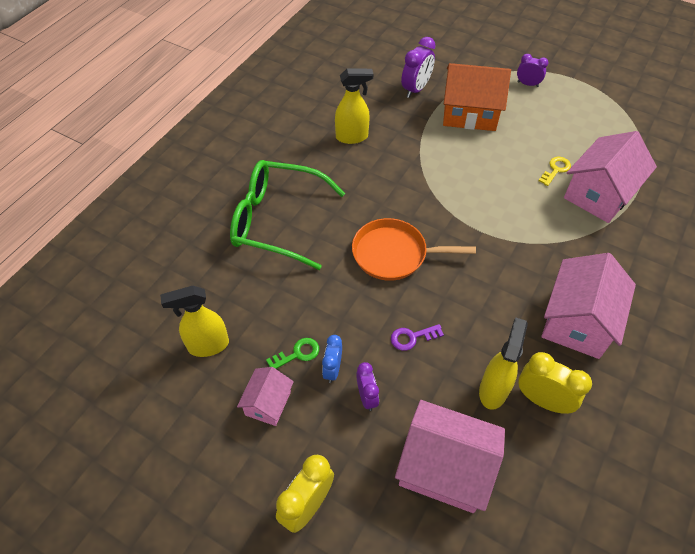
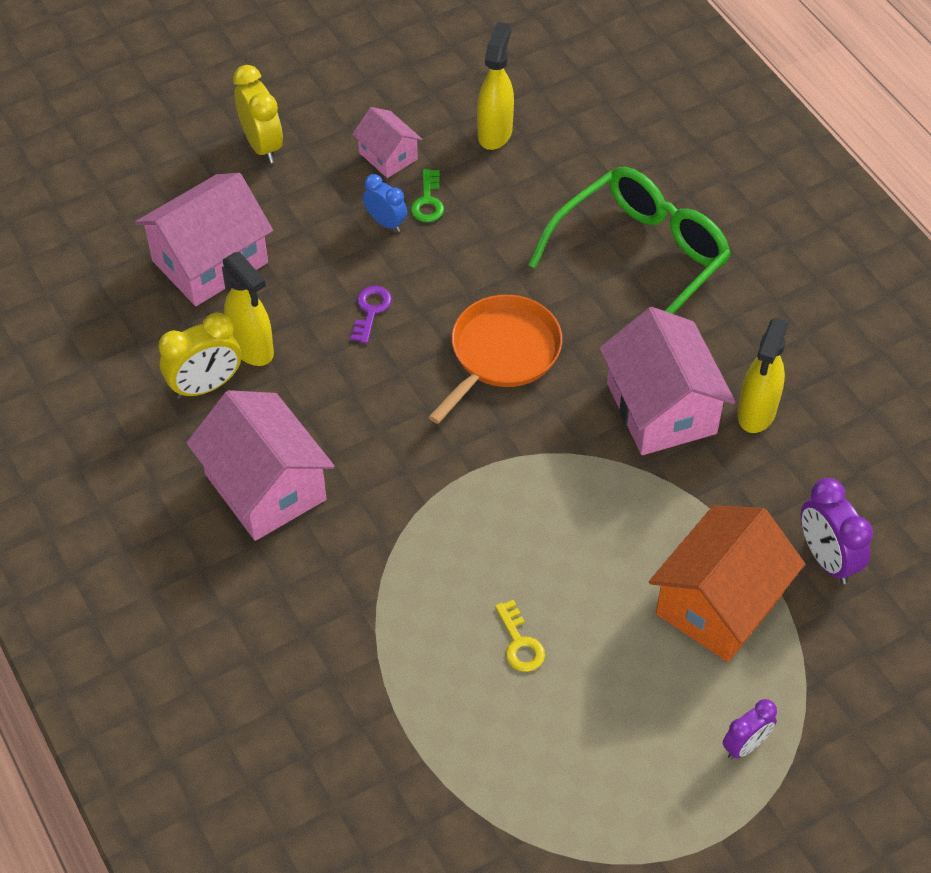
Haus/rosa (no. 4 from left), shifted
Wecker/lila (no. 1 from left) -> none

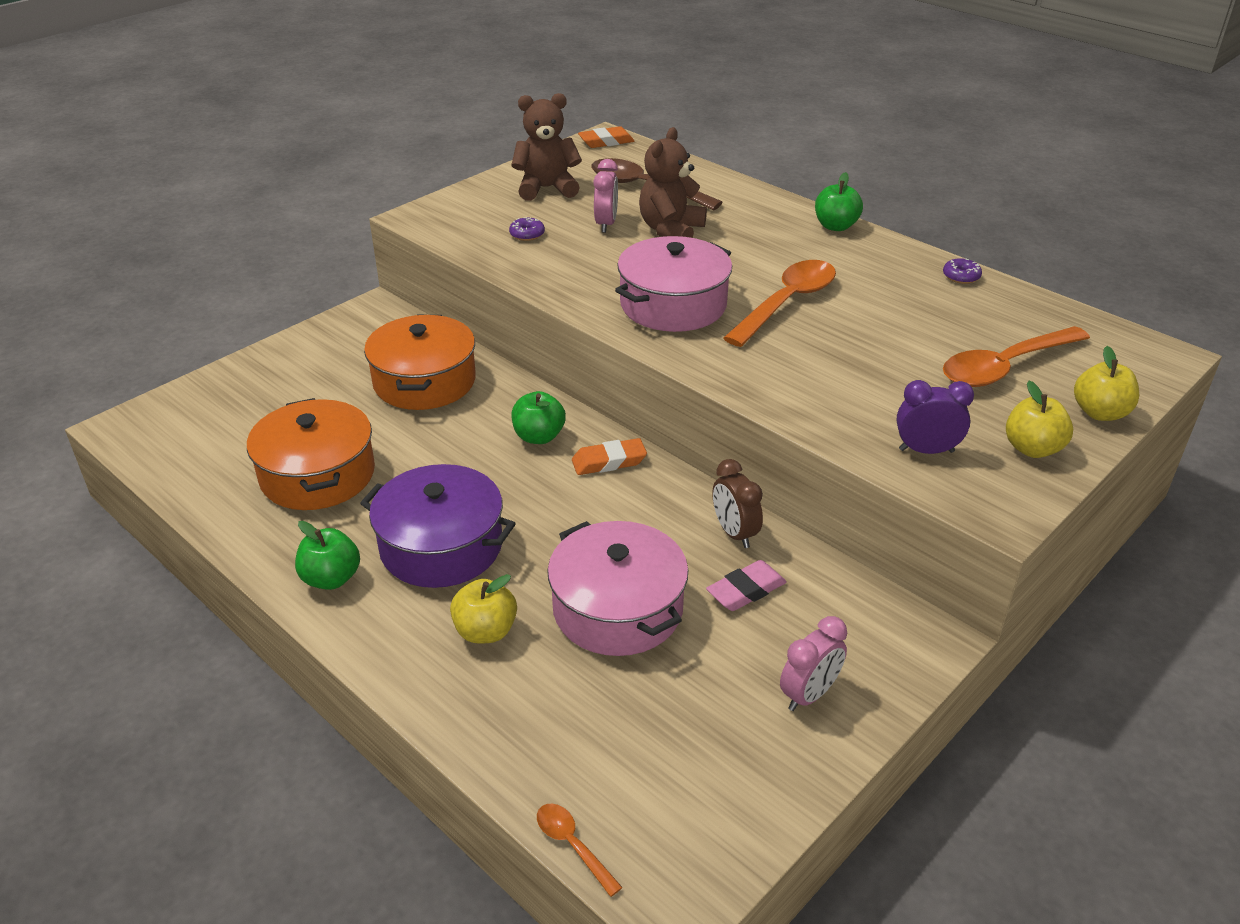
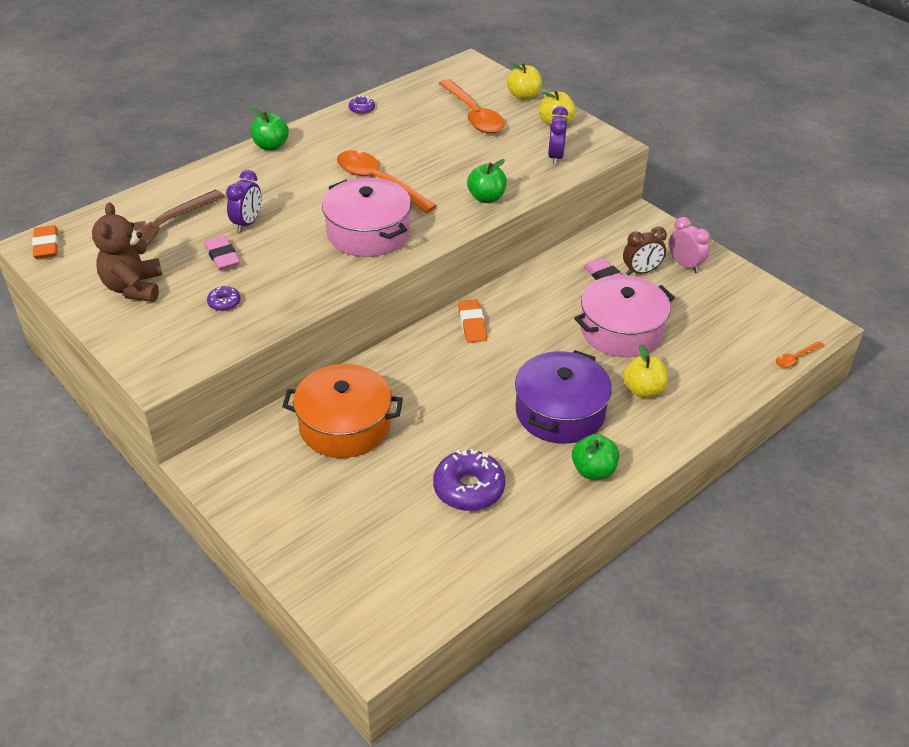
Teddybär/braun (no. 2 from left) -> Wecker/lila (no. 1 from left)
Wecker/rosa (no. 1 from left) -> Radiergummi/rosa (no. 1 from left)
Apfel/grün (no. 2 from left), shifted
Kochtopf/orange (no. 1 from left) -> Donut/lila (no. 3 from left)
Wecker/braun, shifted

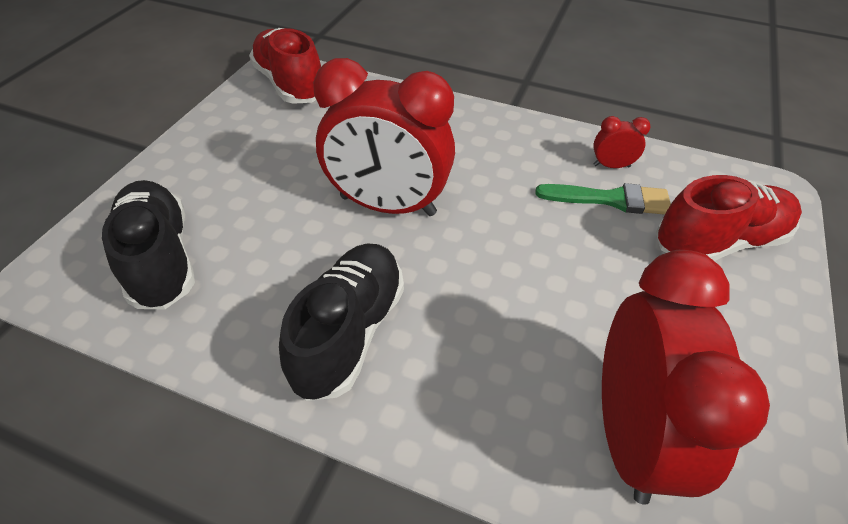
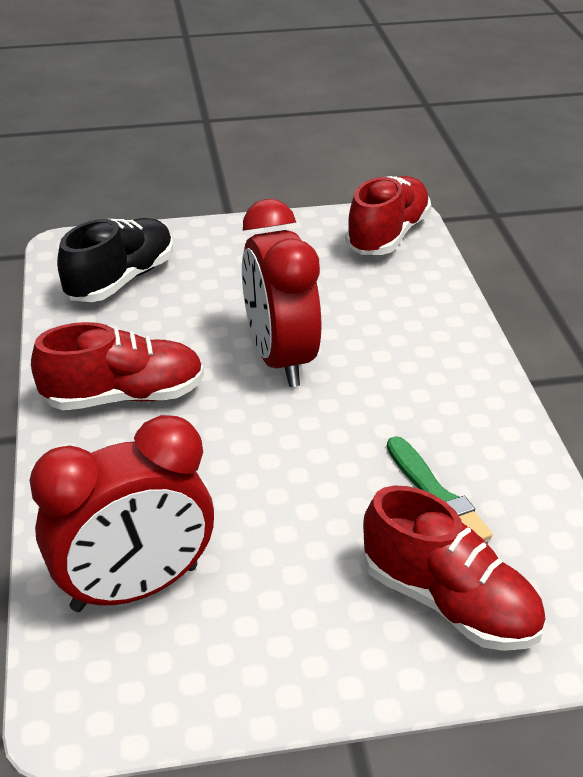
Wecker/rot (no. 2 from left) -> none
Schuh/schwarz (no. 2 from left) -> Schuh/rot (no. 1 from left)

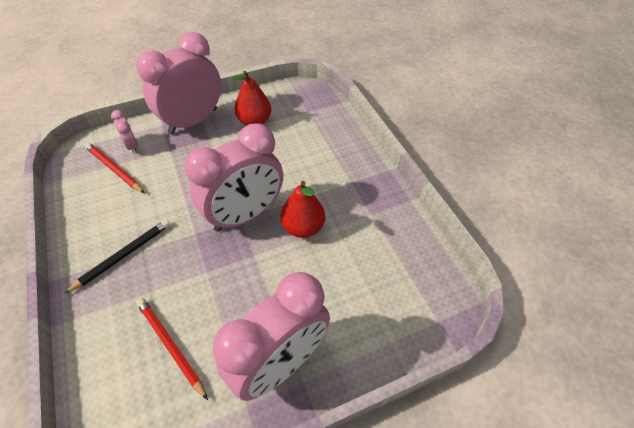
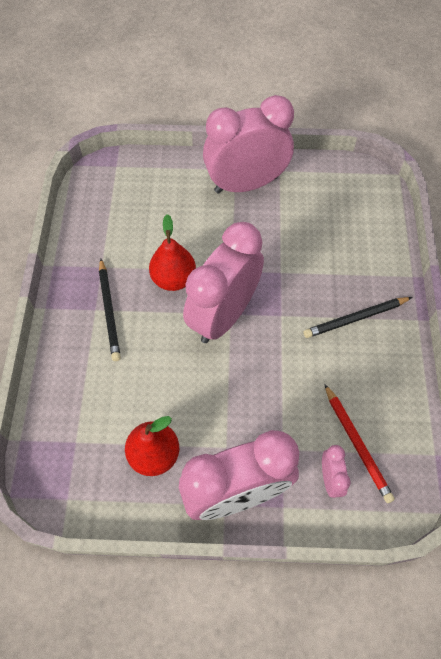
Wecker/rosa (no. 3 from left in the first image) -> Wecker/rosa (no. 1 from left), 45 degrees counterclockwise
Bleistift/rot (no. 2 from left) -> none
none -> Bleistift/schwarz (no. 1 from left)

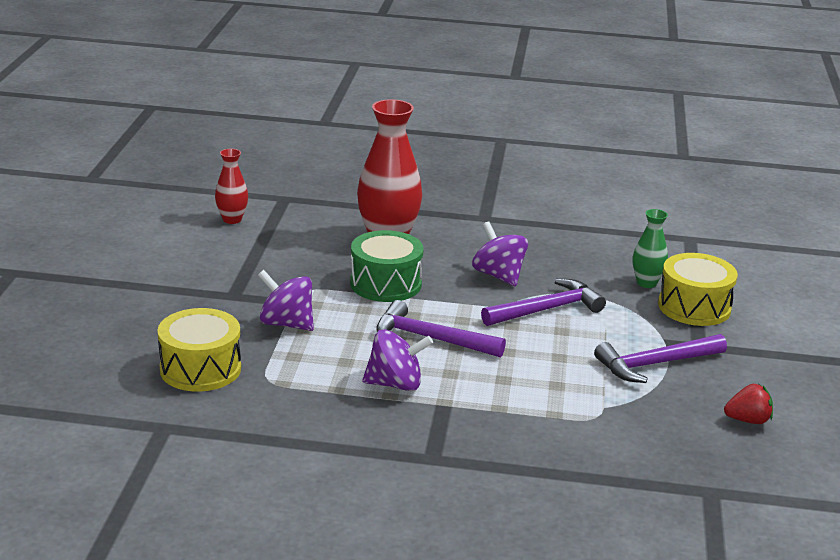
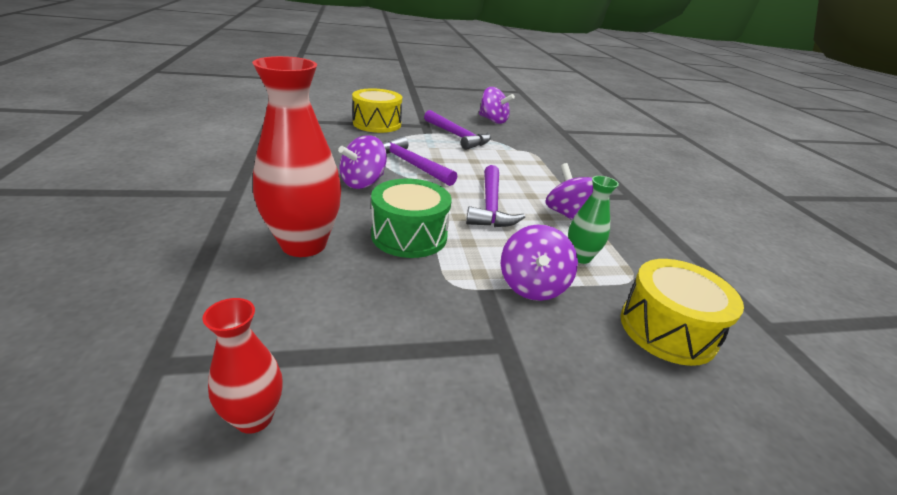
Vase/grün, shifted
Erdbeere/rot -> Kreisel/lila (no. 2 from left)

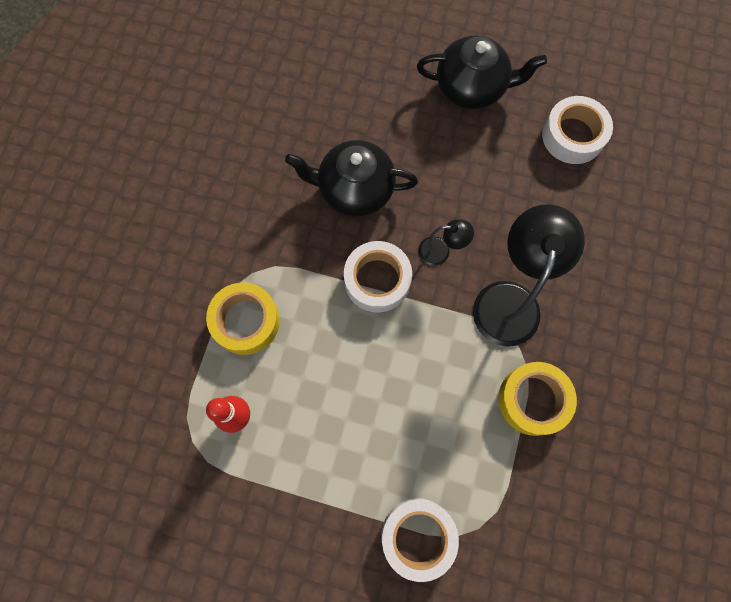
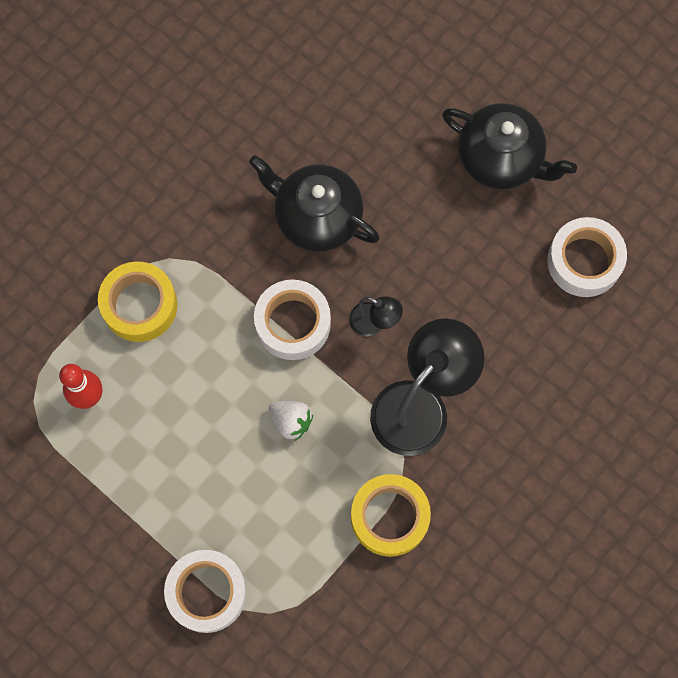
none -> Erdbeere/weiß

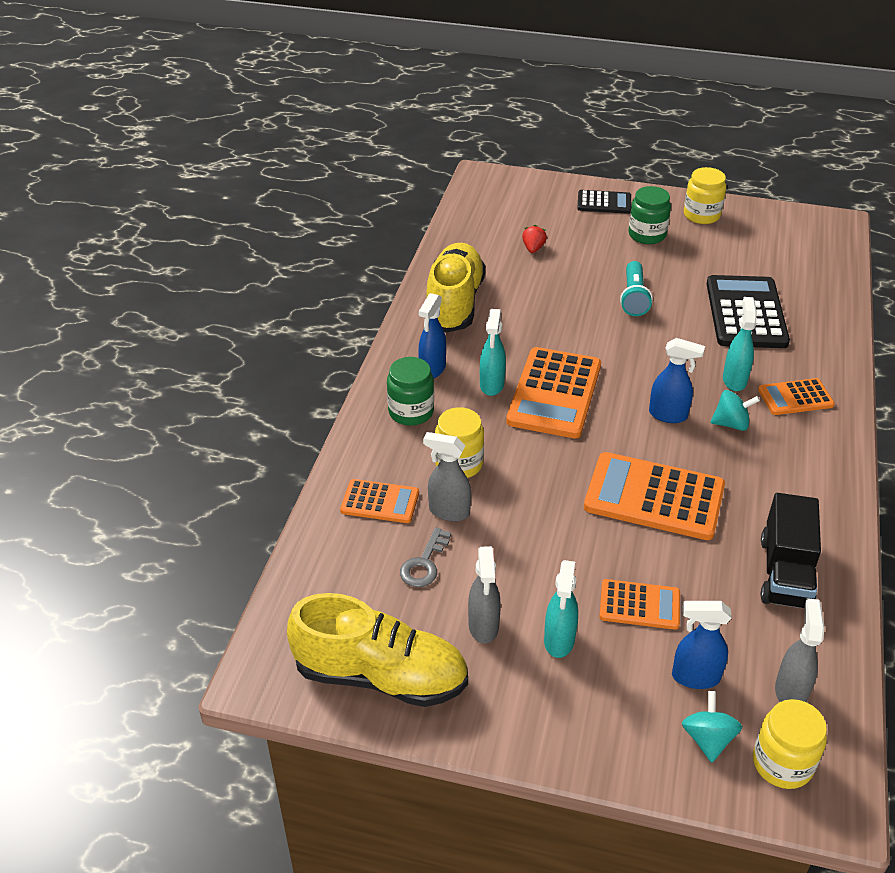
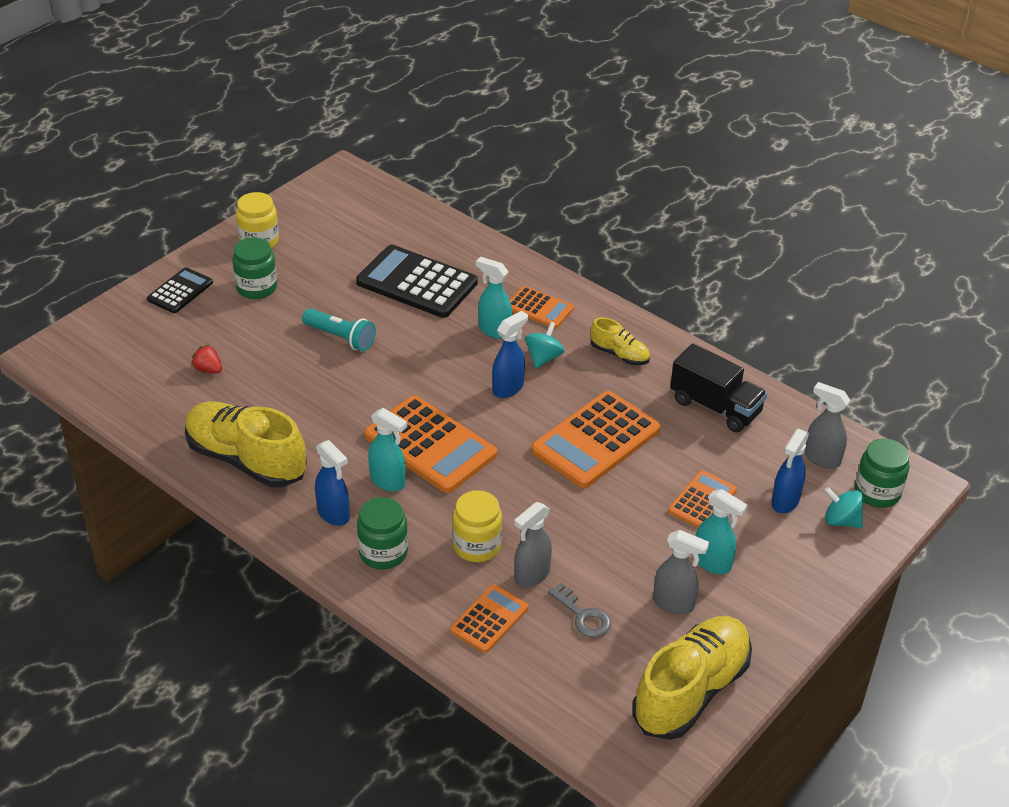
Taschenrechner/orange (no. 5 from left in the first image) -> Taschenrechner/orange (no. 3 from left), 75 degrees counterclockwise
Einmachglas/gelb (no. 3 from left) -> Einmachglas/grün (no. 3 from left)
none -> Schuh/gelb (no. 2 from left)

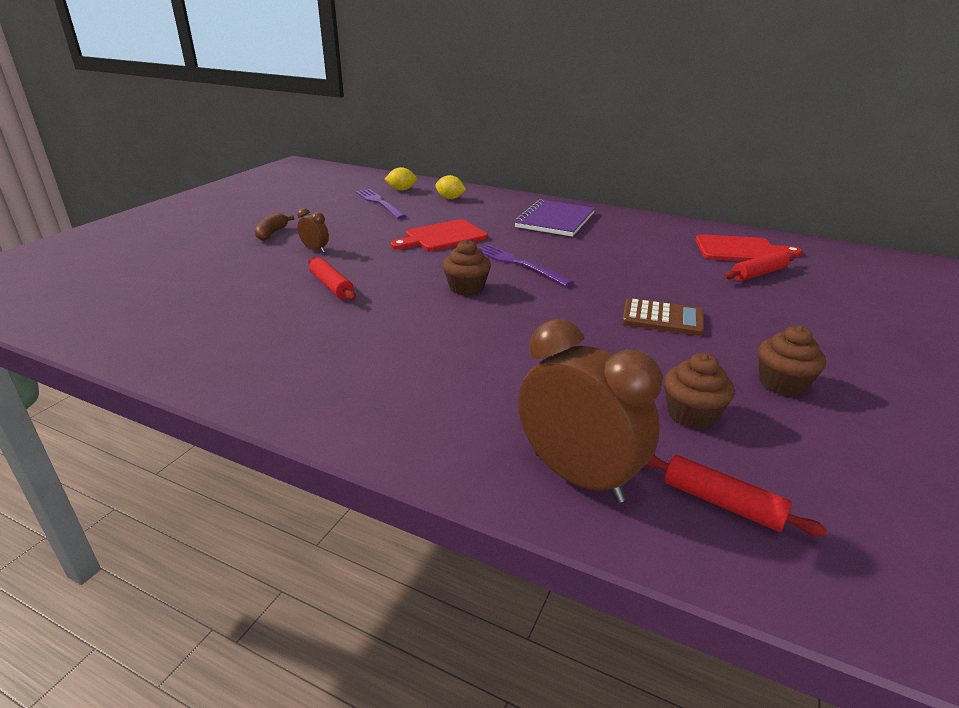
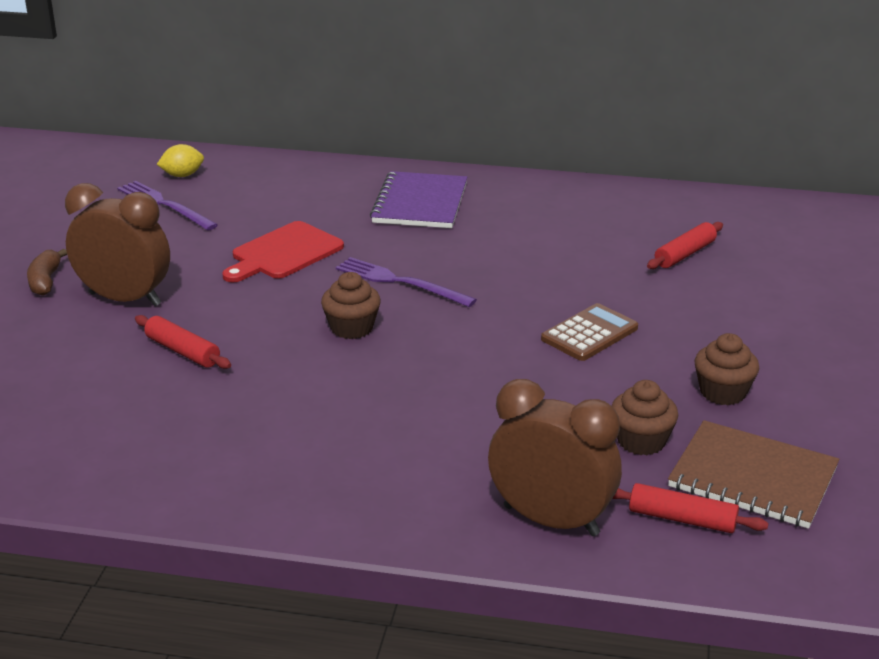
Zitrone/gelb (no. 2 from left) -> none
Wecker/braun (no. 1 from left), x2.20
Schneidebrett/rot (no. 2 from left) -> none
Taschenrechner/braun, 45 degrees counterclockwise
none -> Notizbuch/braun

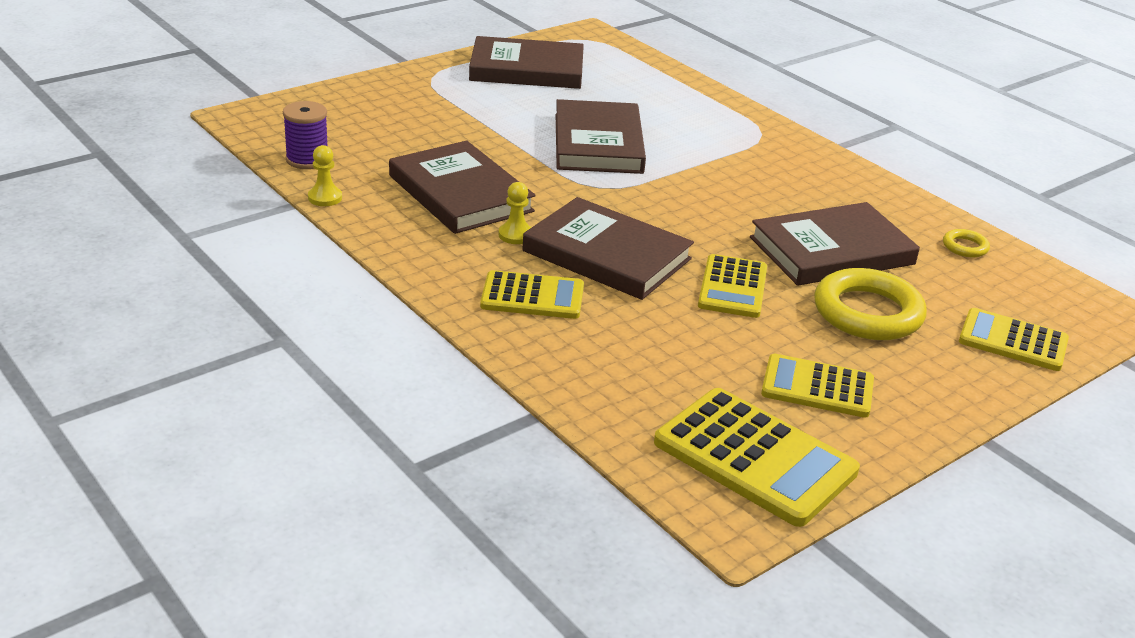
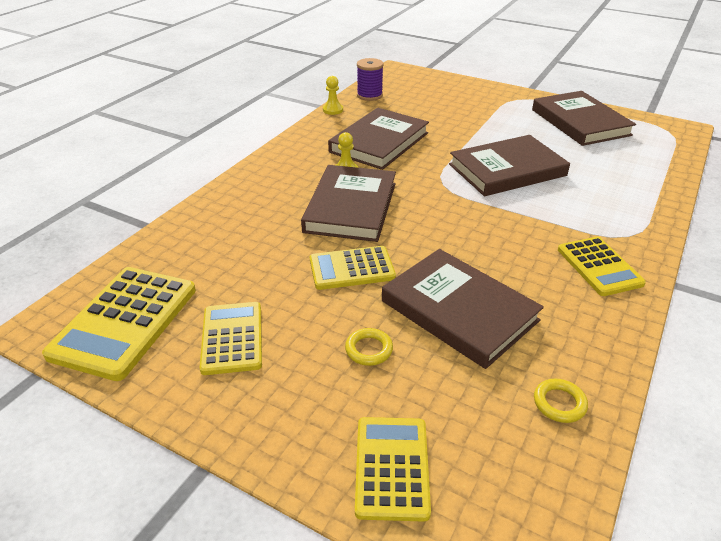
Ring/gelb (no. 1 from left), x0.45
Taschenrechner/gelb (no. 1 from left in the first image) -> Taschenrechner/gelb (no. 5 from left), shifted

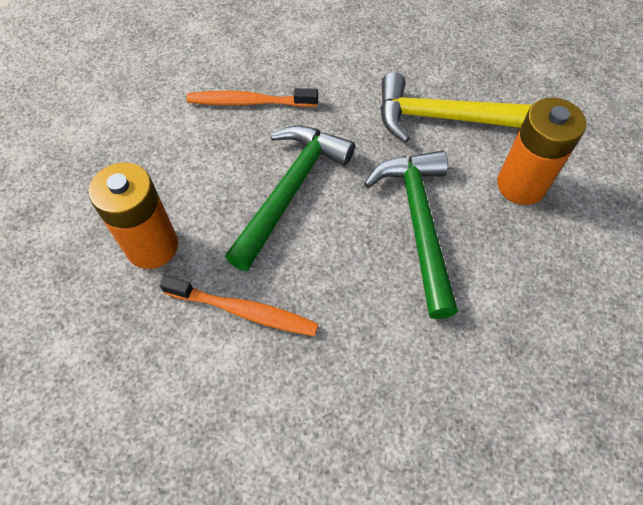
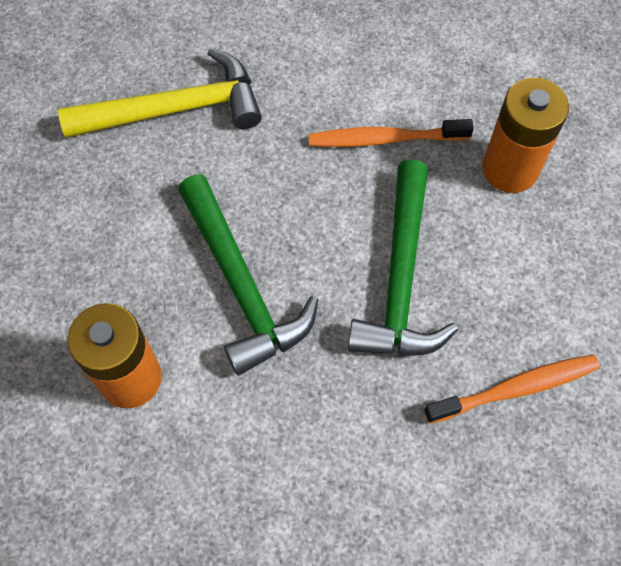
Hammer/gelb, shifted

